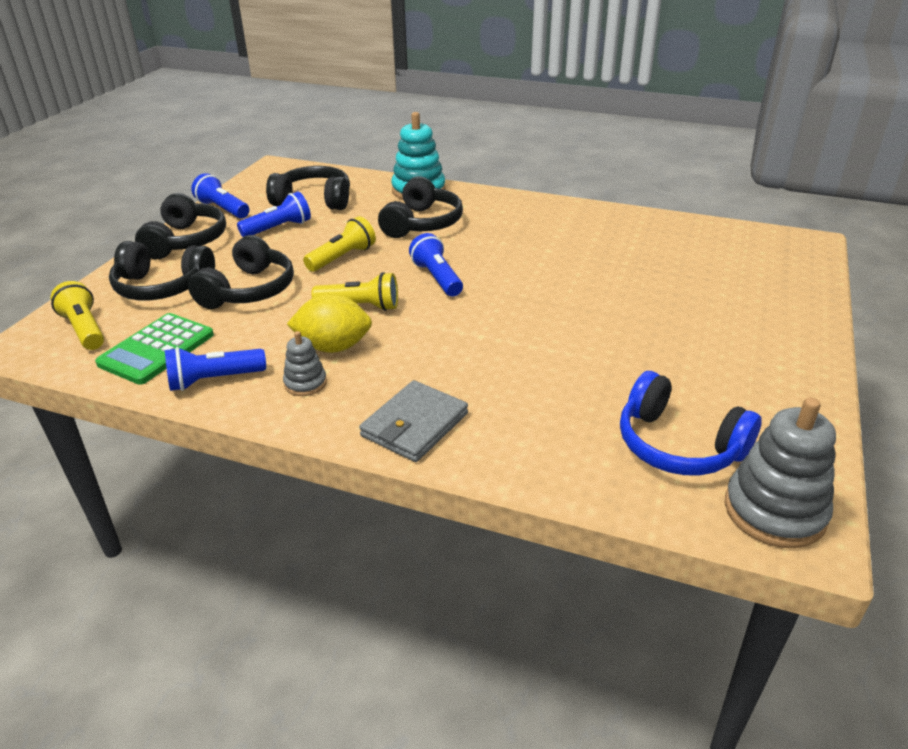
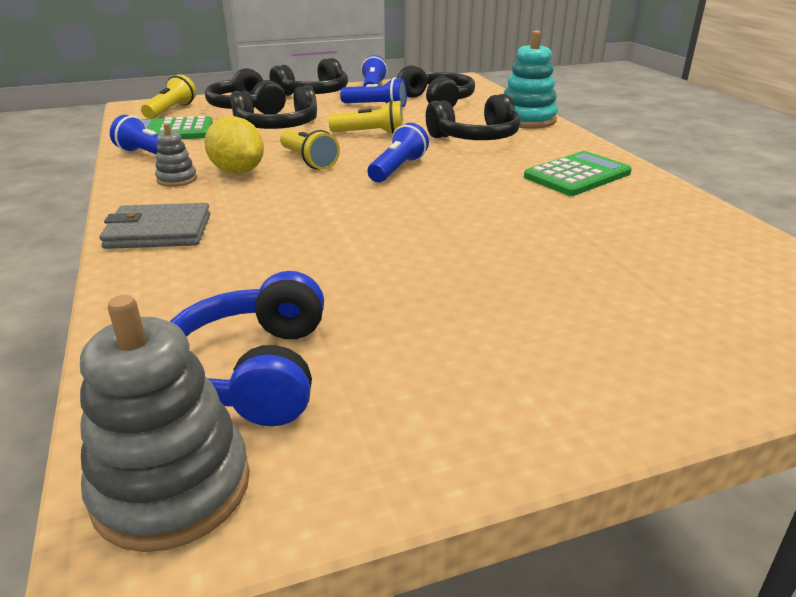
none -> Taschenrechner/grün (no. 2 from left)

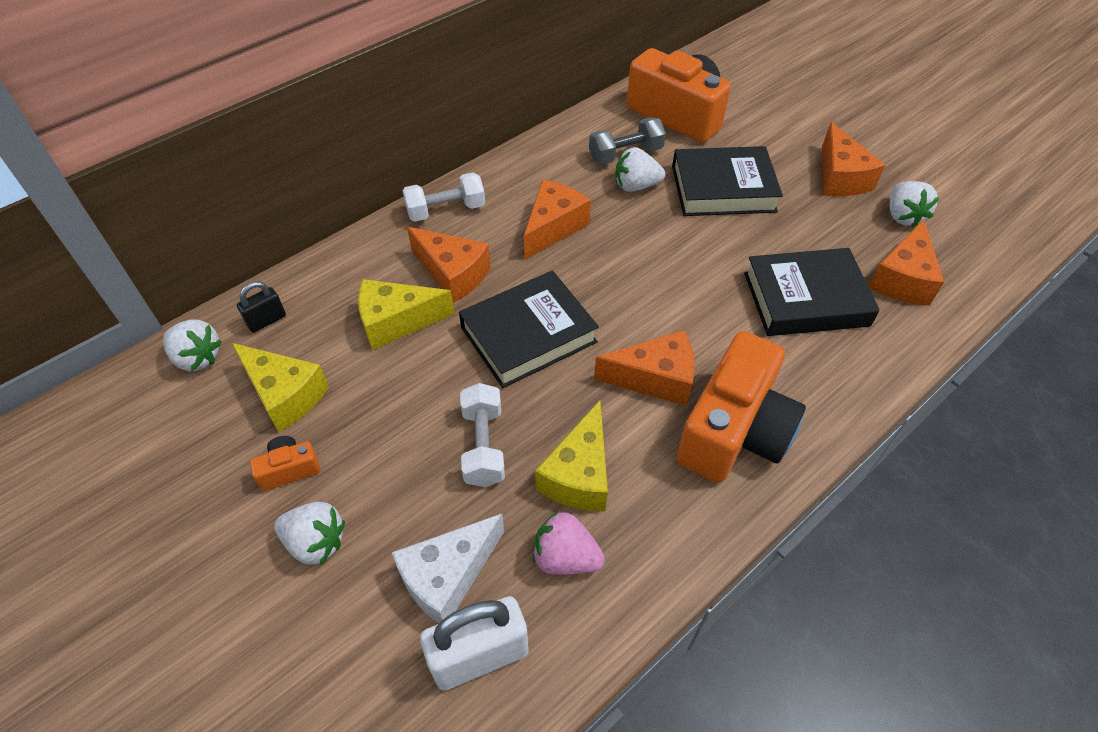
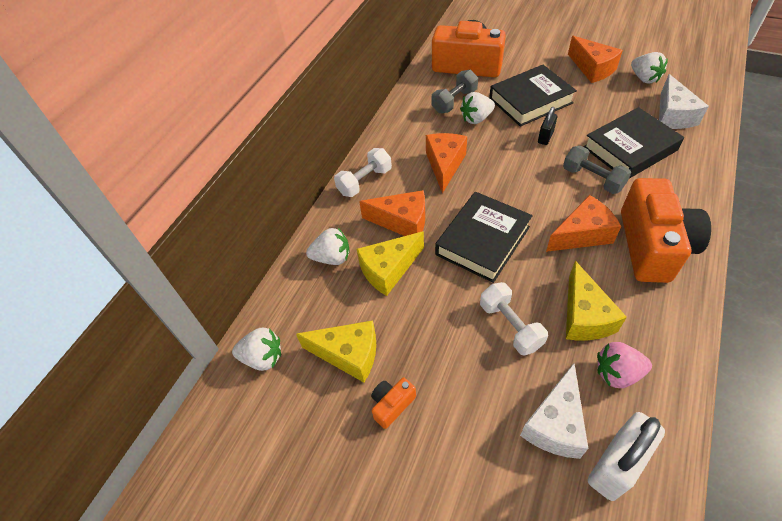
Käse/orange (no. 5 from left) -> Käse/weiß (no. 2 from left)
Vorhängeschloss/schwarz, shifted
Erdbeere/weiß (no. 2 from left), shifted
none -> Hantel/grau (no. 2 from left)

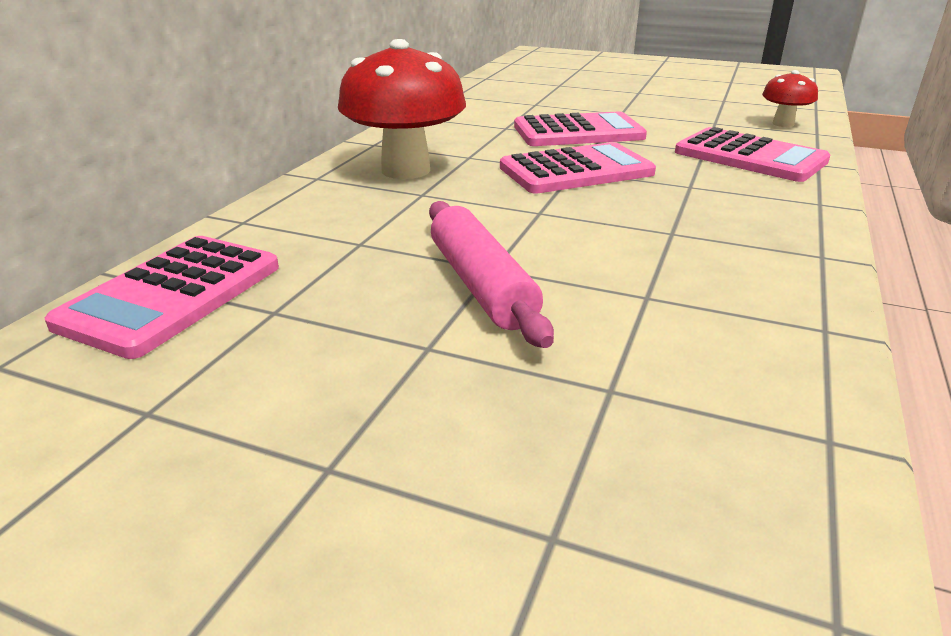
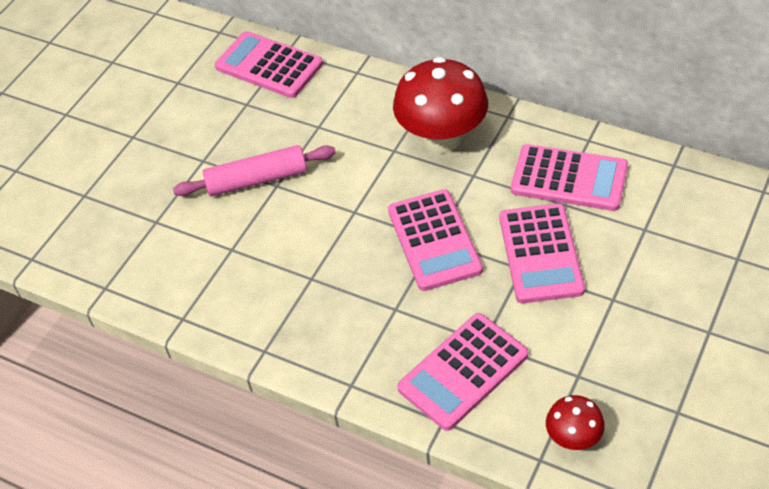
none -> Taschenrechner/rosa (no. 5 from left)

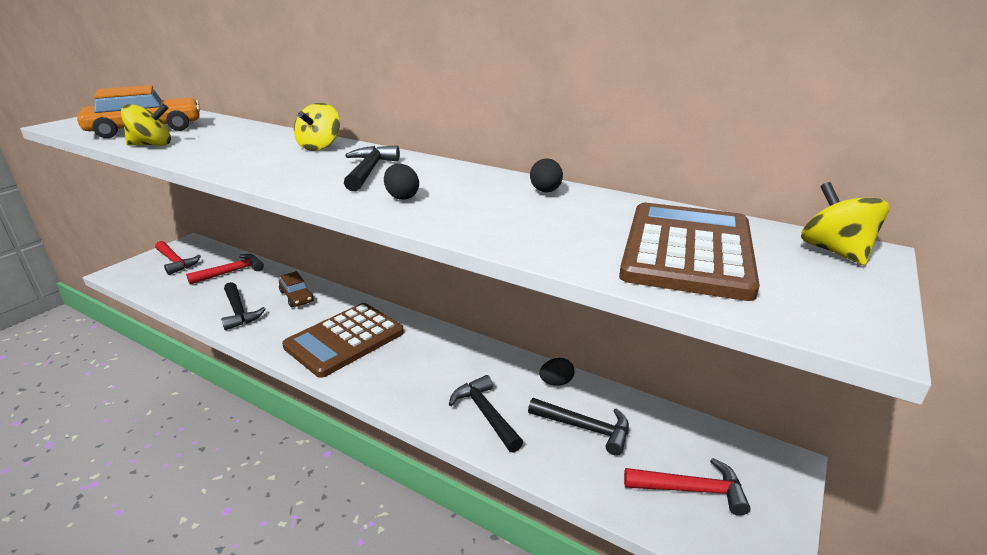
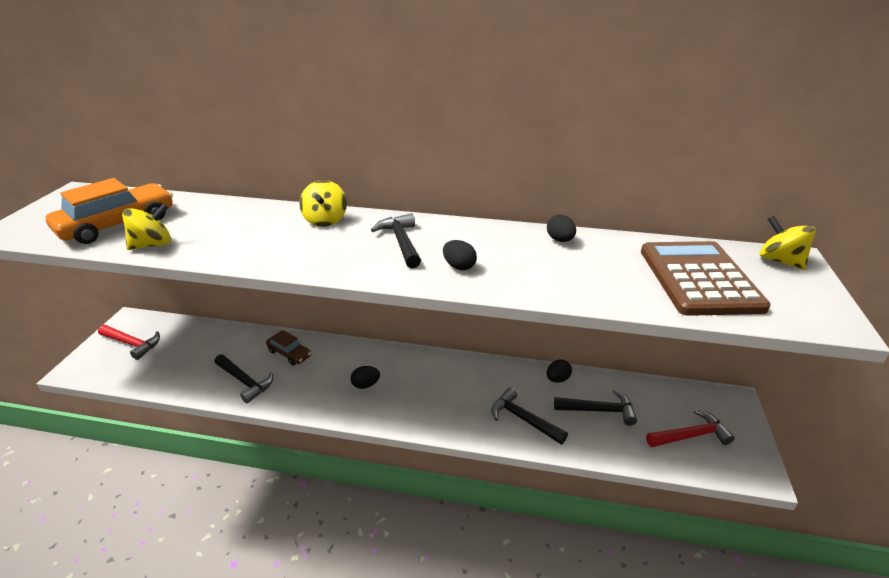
Hammer/rot (no. 2 from left) -> none
Taschenrechner/braun (no. 1 from left) -> Ei/schwarz (no. 1 from left)

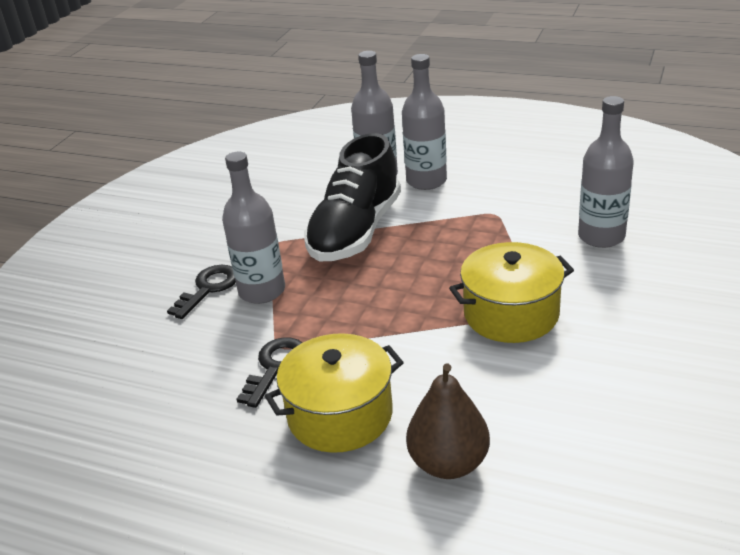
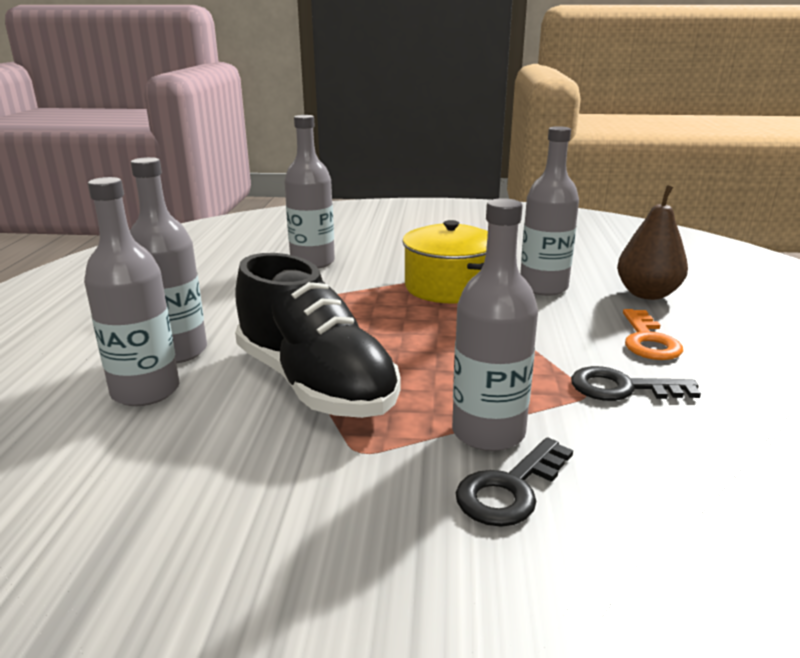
Schuh/schwarz, 45 degrees clockwise
Schlüssel/schwarz (no. 1 from left), 60 degrees counterclockwise
Kochtopf/gelb (no. 1 from left) -> Schlüssel/orange
none -> Flasche/grau (no. 5 from left)

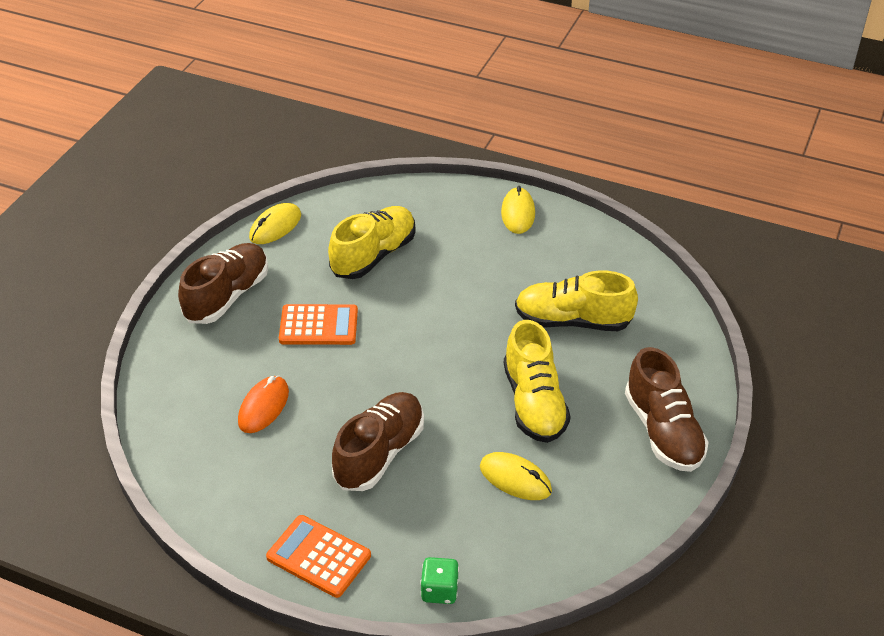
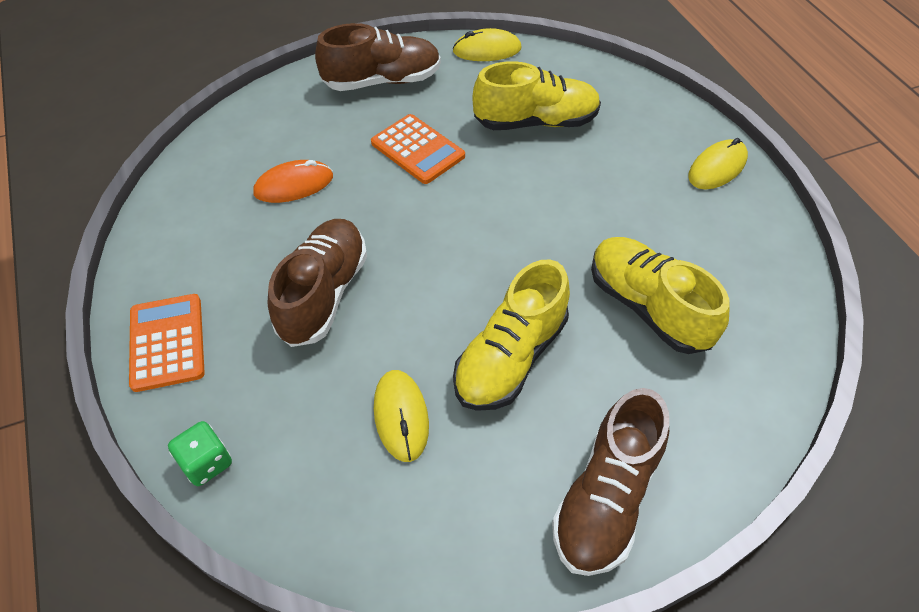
Schuh/braun (no. 2 from left in the first image) -> Schuh/braun (no. 1 from left), 60 degrees counterclockwise

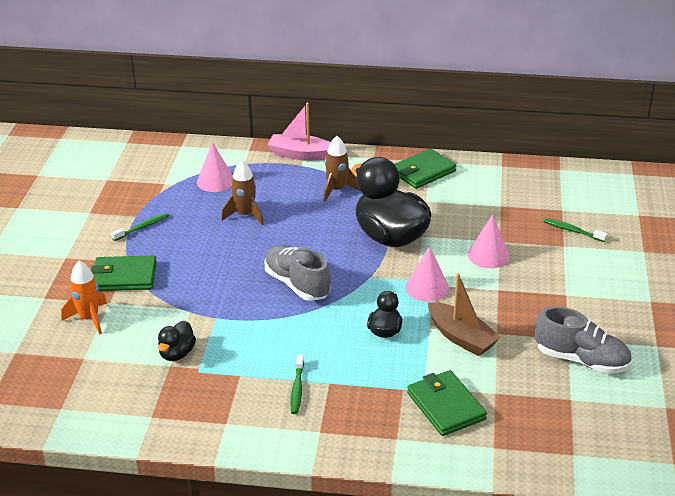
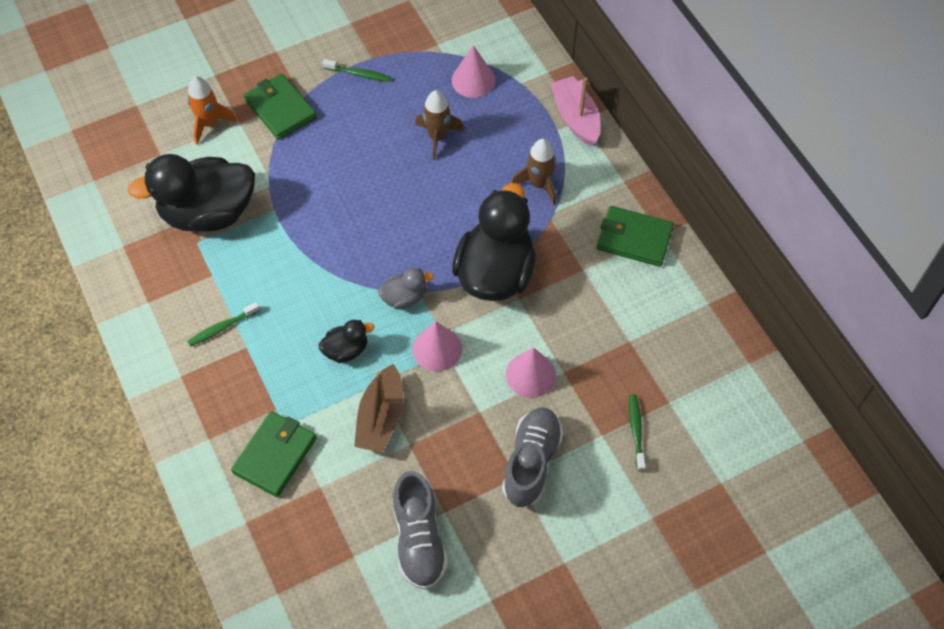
Schuh/grau (no. 1 from left in the first image) -> Schuh/grau (no. 2 from left), shifted
Ente/schwarz (no. 1 from left), x2.20
none -> Ente/grau

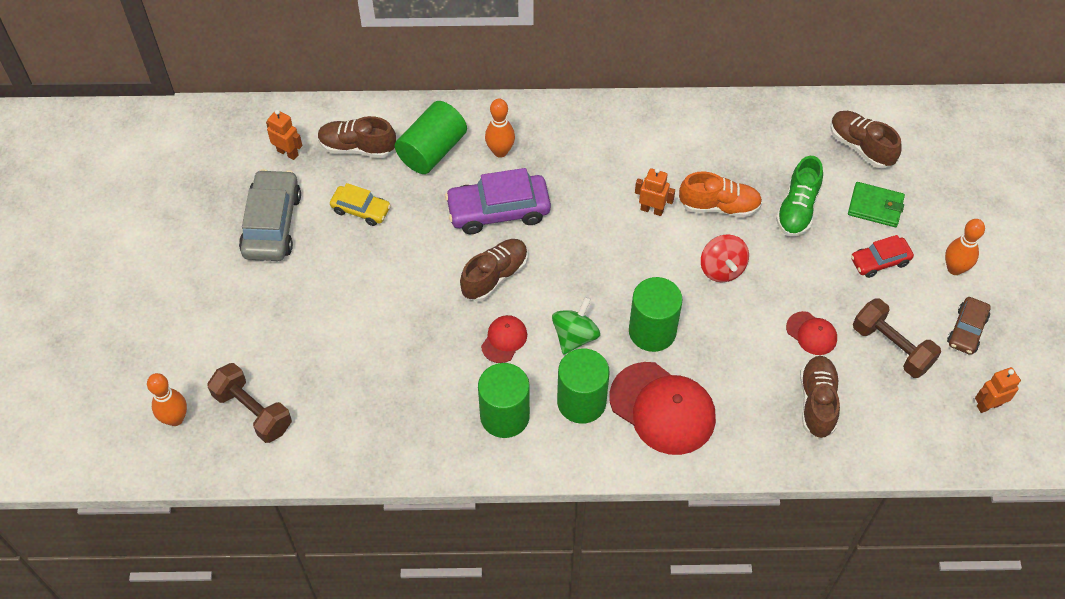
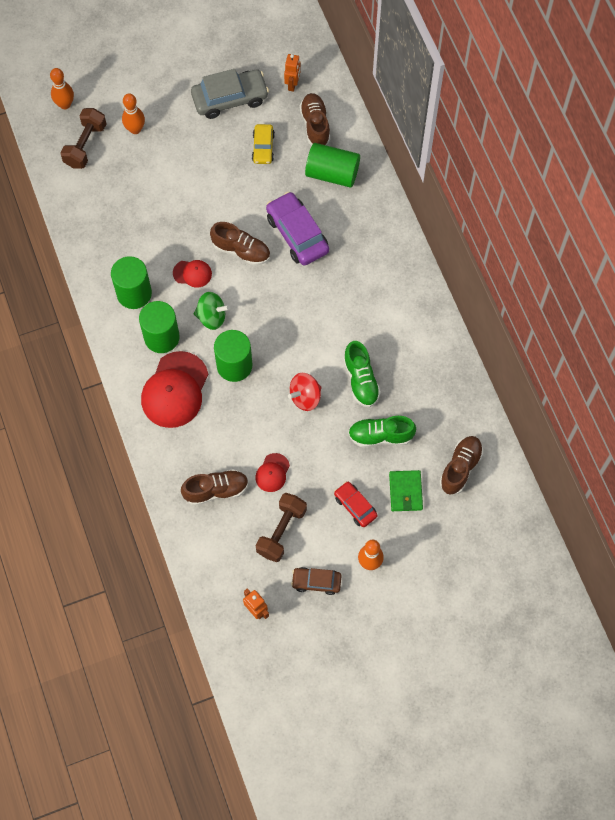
Bowlingkegel/orange (no. 2 from left), shifted
Roboter/orange (no. 2 from left) -> none
Schuh/orange -> Schuh/grün (no. 1 from left)

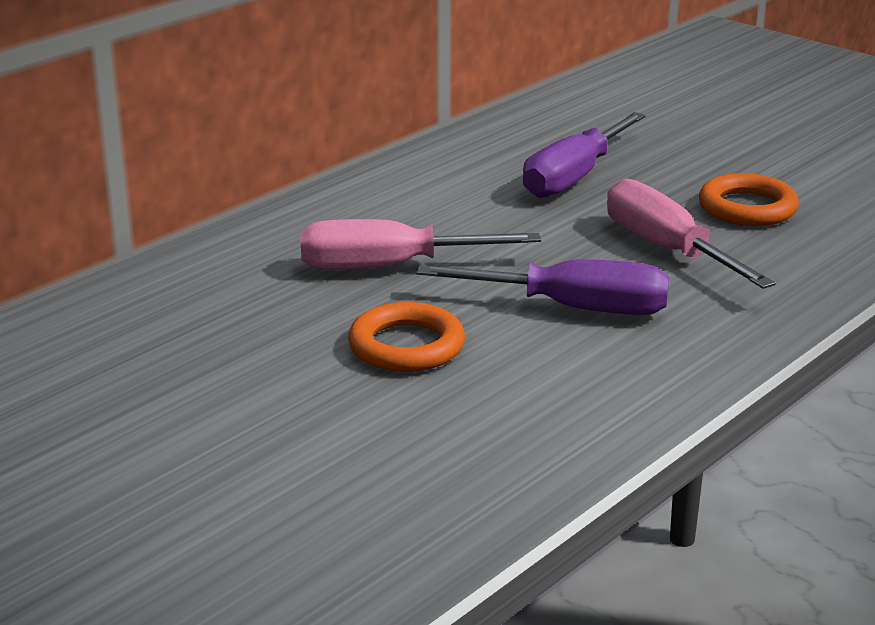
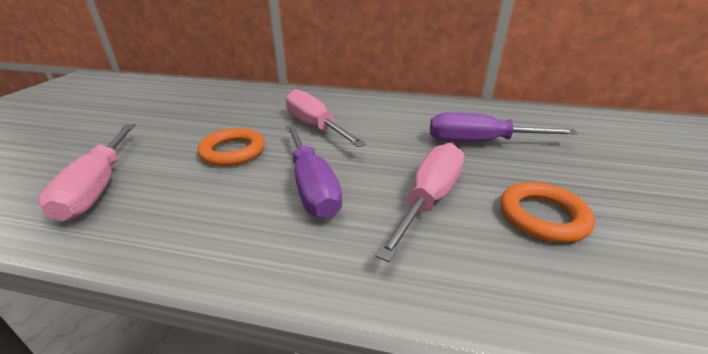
none -> Schraubenzieher/rosa (no. 1 from left)

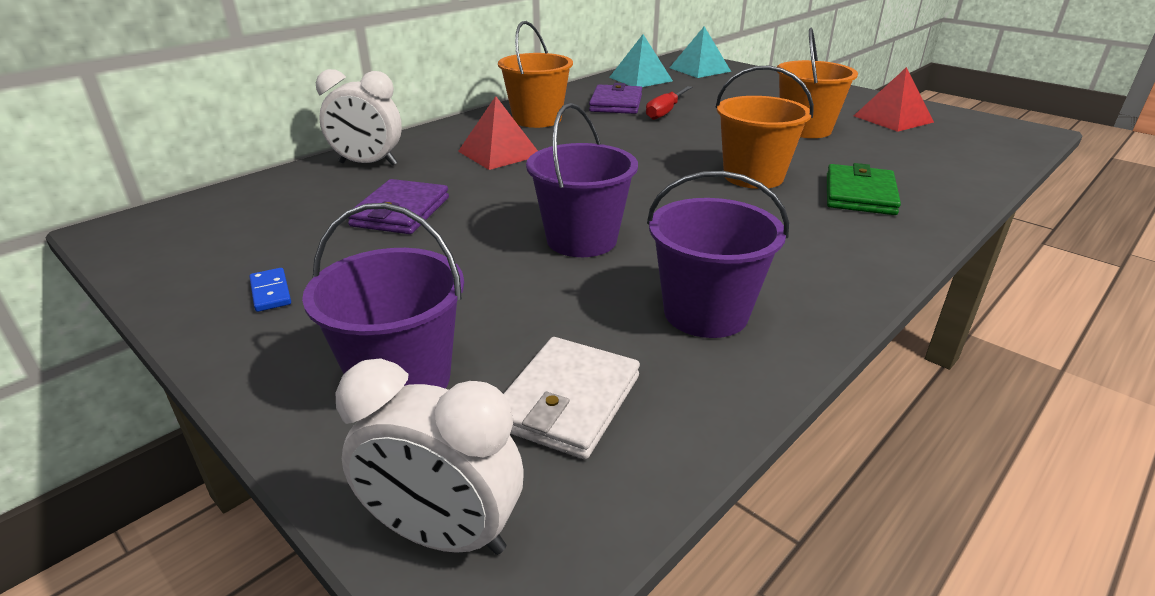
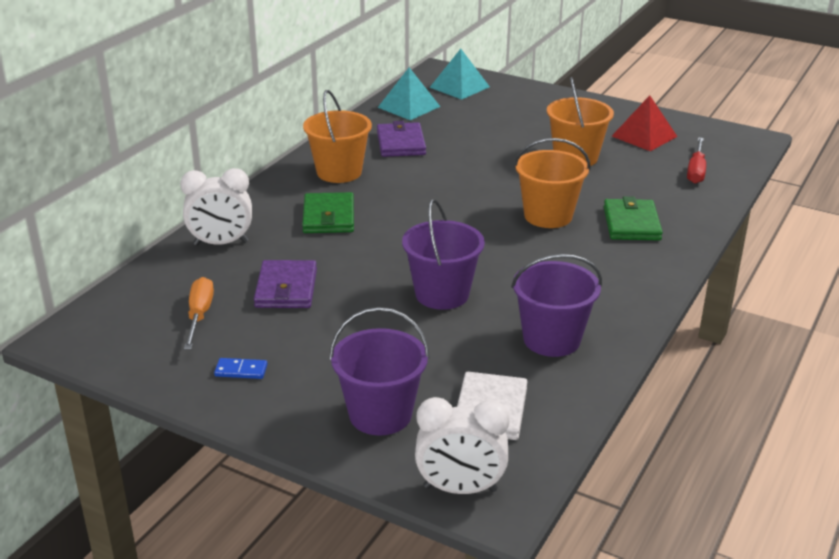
Schraubenzieher/rot, shifted
Pyramide/rot (no. 1 from left) -> Geldbörse/grün (no. 1 from left)
Dominostein/blau, 45 degrees counterclockwise
none -> Schraubenzieher/orange

